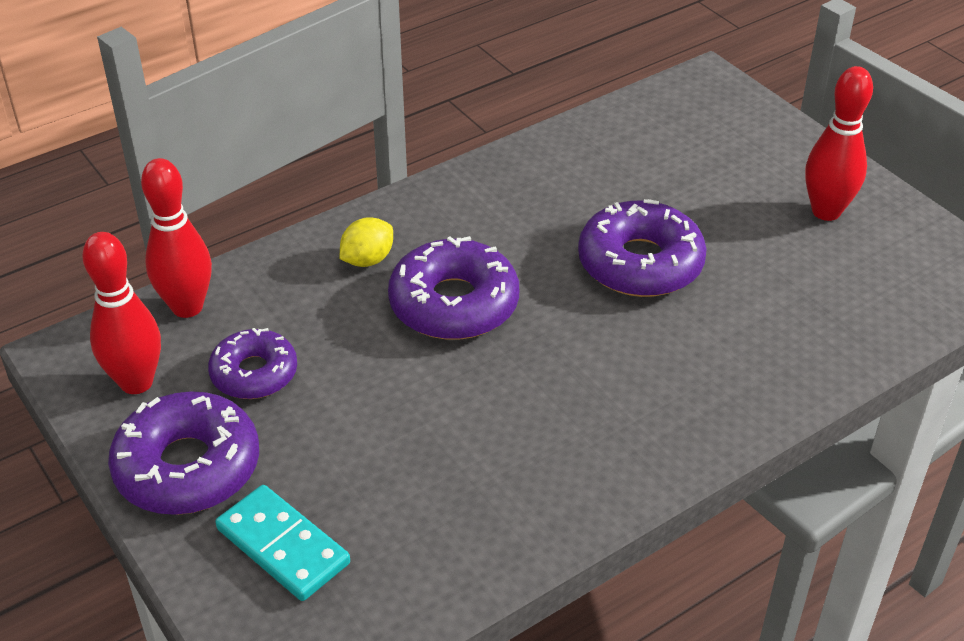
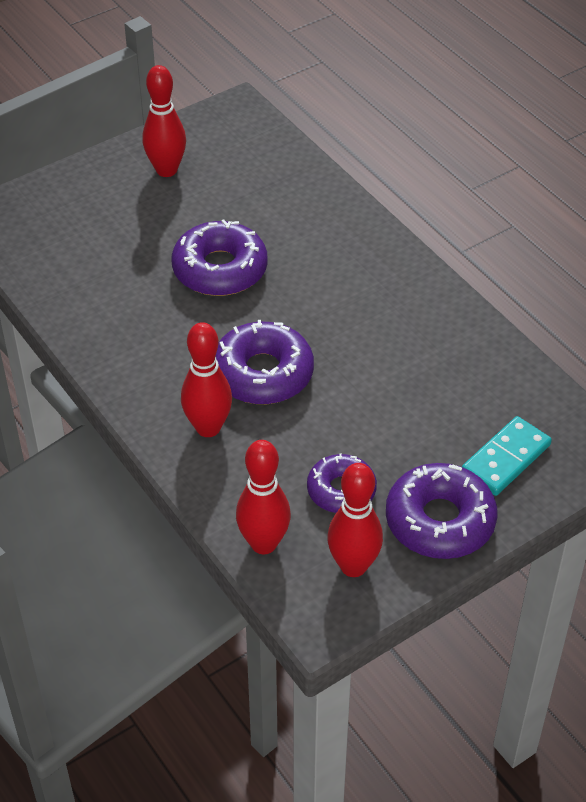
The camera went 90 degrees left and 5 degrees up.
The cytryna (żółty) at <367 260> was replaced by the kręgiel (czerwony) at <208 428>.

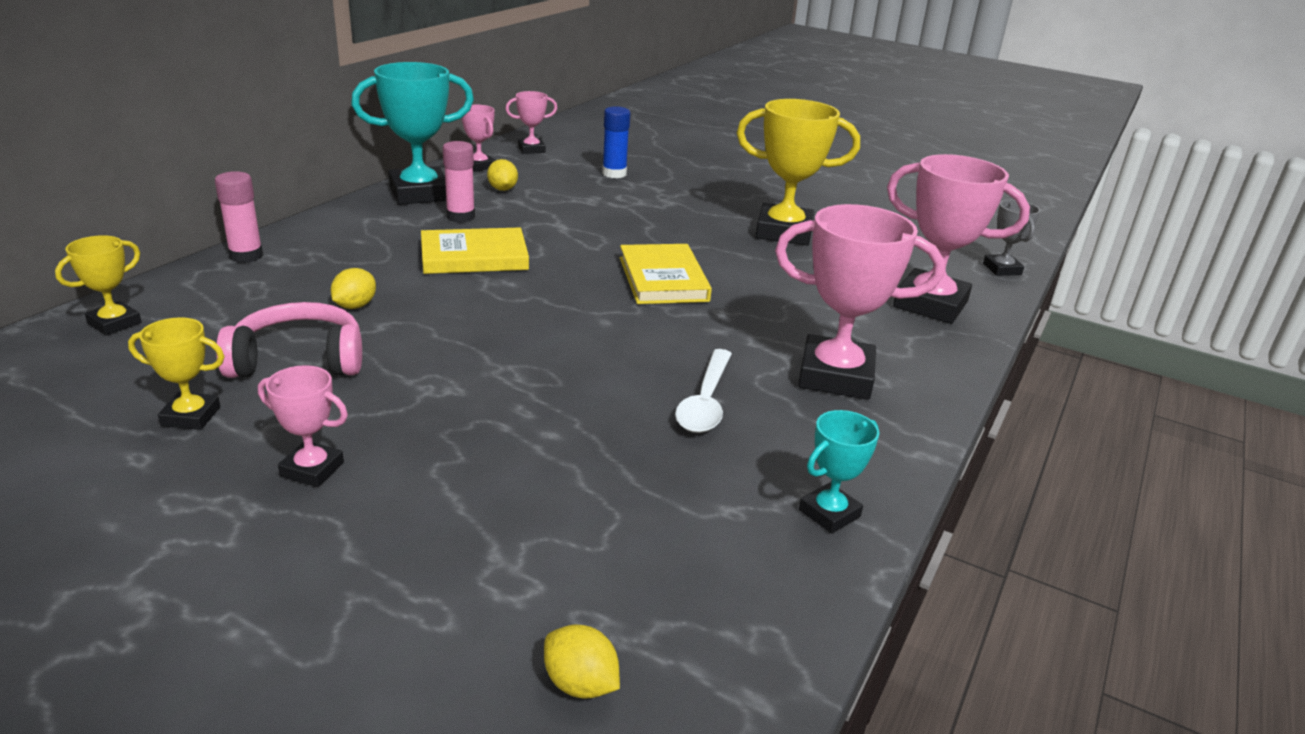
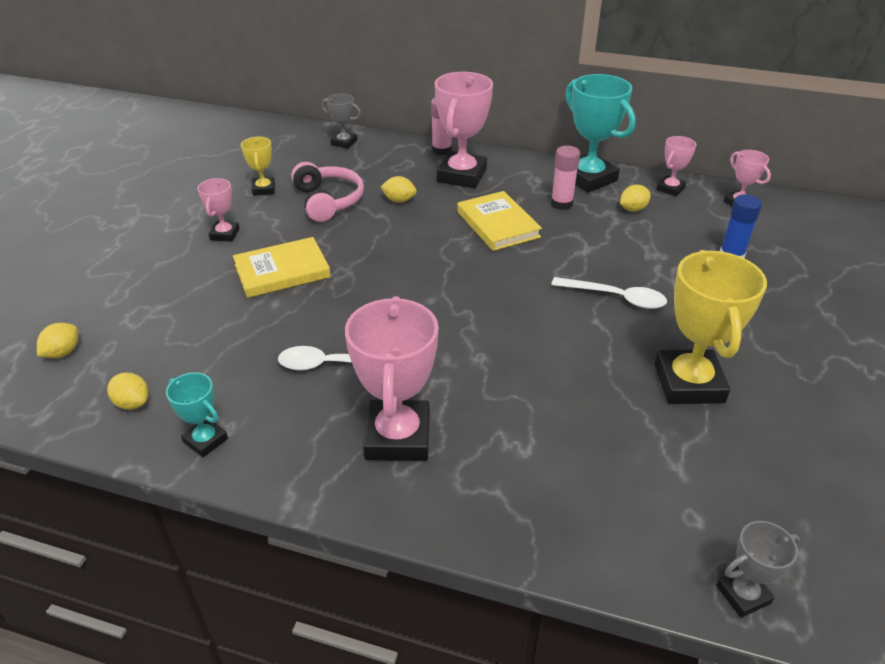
The camera went 80 degrees right and 10 degrees up.
The cytryna (żółty) at <132 403> appeared.
The łyżka (biały) at <615 297> appeared.
The książka (żółty) moved from <663 279> to <282 271>.
The puchar (różowy) moved from <930 304> to <462 175>.
The puchar (żółty) at <114 323> became the puchar (szary) at <344 143>.

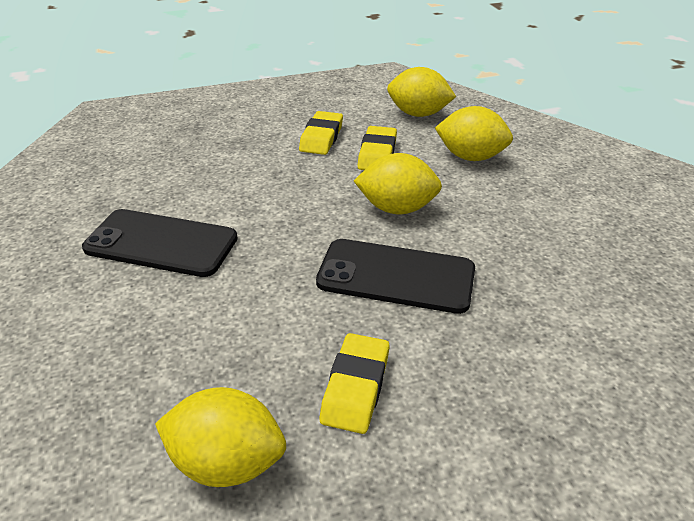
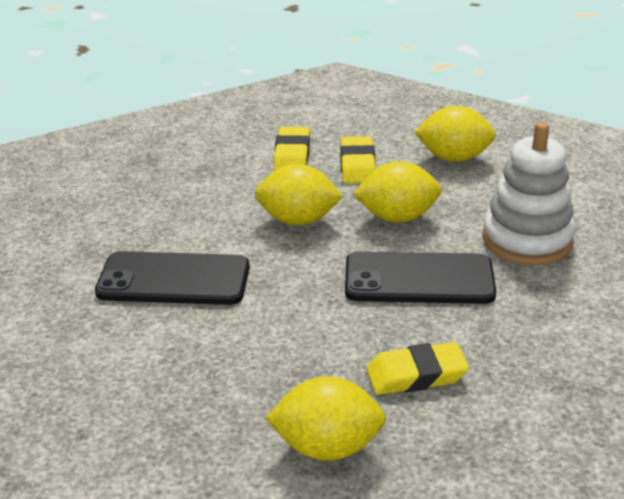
The camera went 10 degrees left and 5 degrees down.
The zabawka nakładanka (biały) at <527 240> appeared.
The cytryna (żółty) moved from <418 114> to <298 220>.
The gumka do mazania (żółty) at <356 387> turned 75 degrees clockwise.

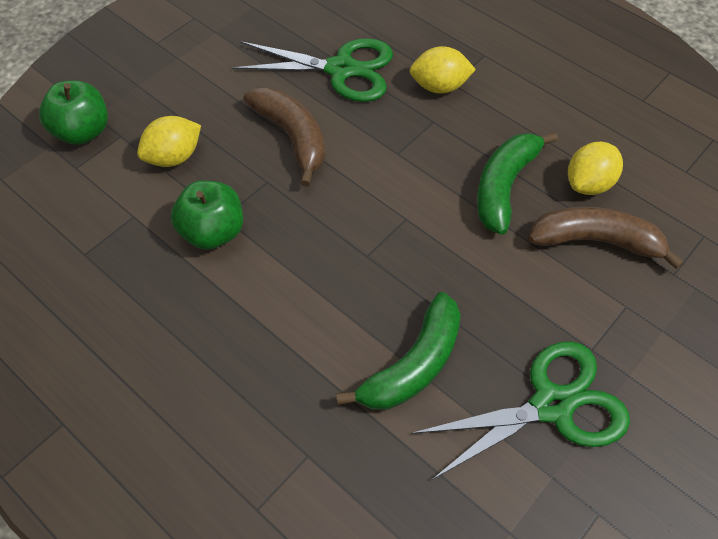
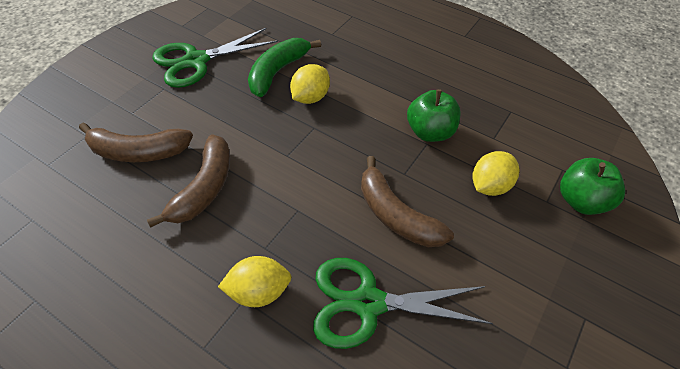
The camera went 170 degrees right and 5 degrees down.
The cytryna (żółty) moved from <588 183> to <310 97>.
The banan (zielony) at <504 186> became the banan (brązowy) at <204 188>.

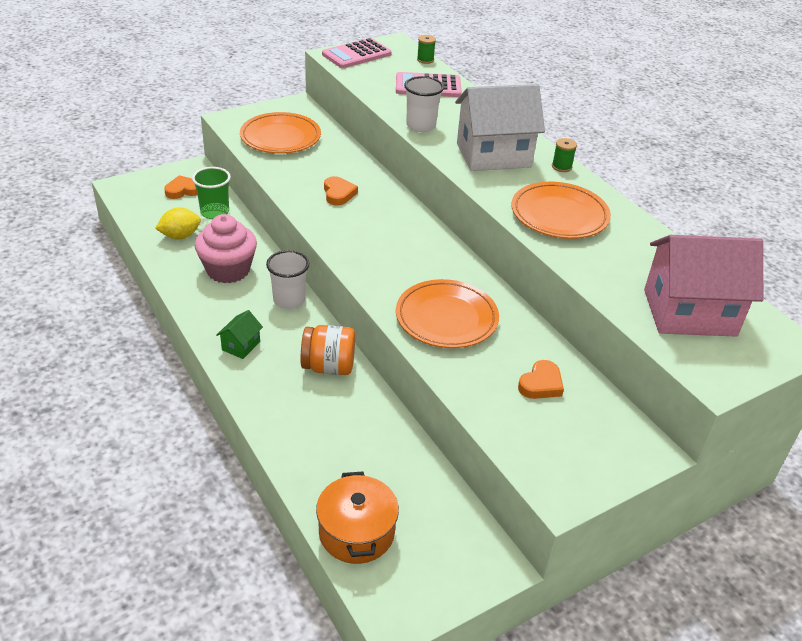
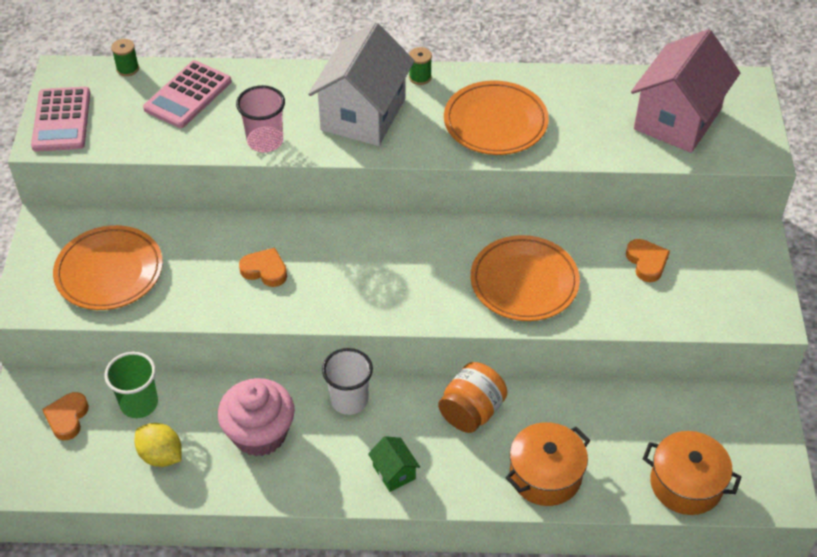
The camera went 55 degrees left and 10 degrees up.
The garnek (pomarańczowy) at <545 475> appeared.
The szklanka (biały) at <421 126> became the szklanka (różowy) at <265 141>.
The cytryna (żółty) at <180 236> turned 60 degrees counterclockwise.

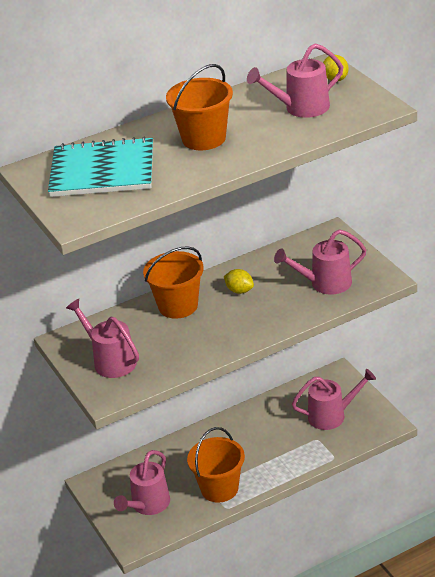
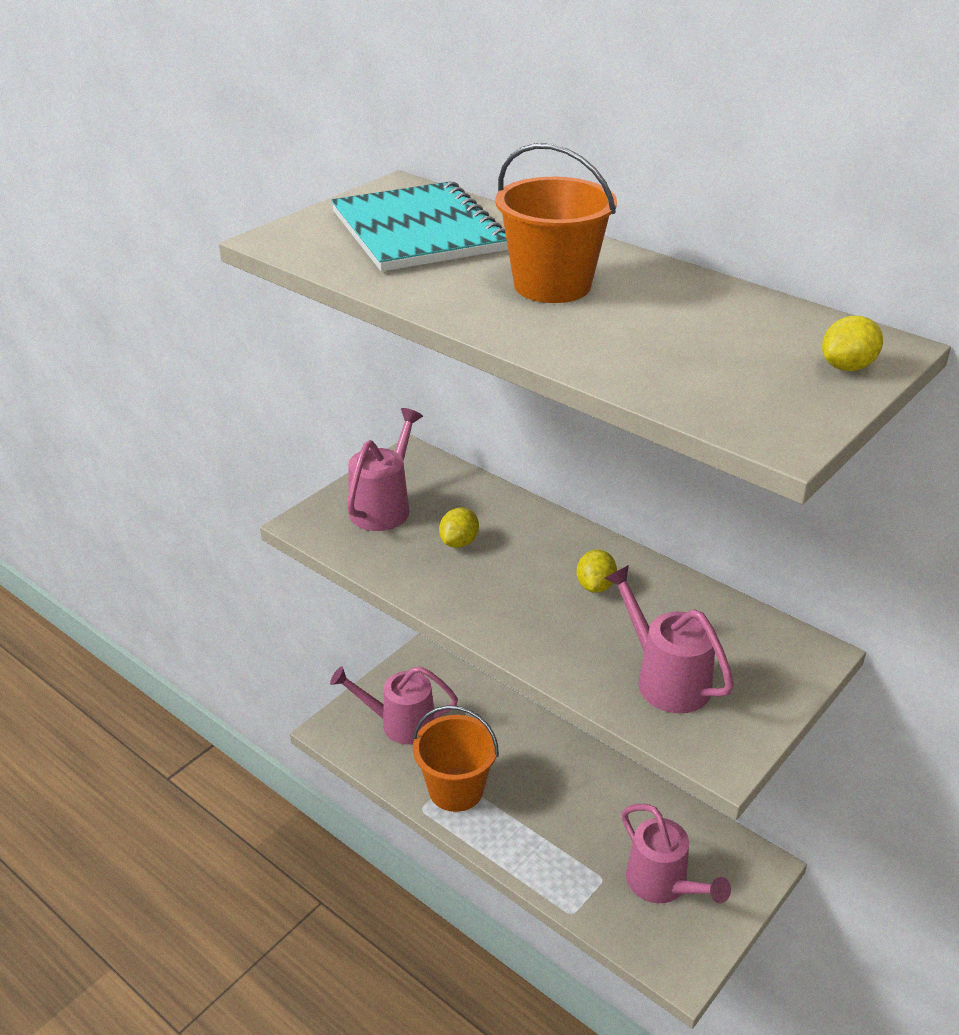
The camera went 65 degrees right and 0 degrees up.
The wiadro (pomarańczowy) at <178 306> disappeared.
The konewka (różowy) at <300 108> disappeared.
The cytryna (żółty) at <459 542> appeared.

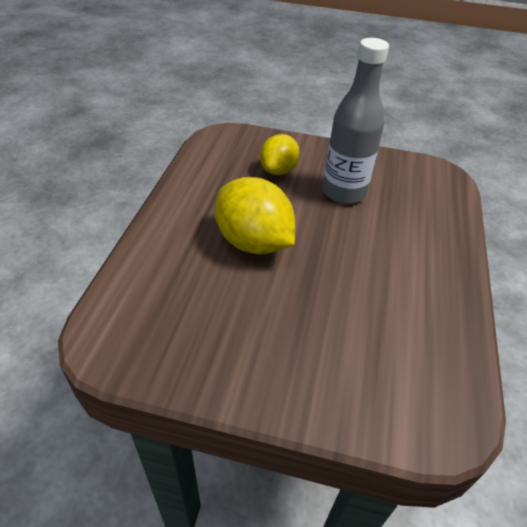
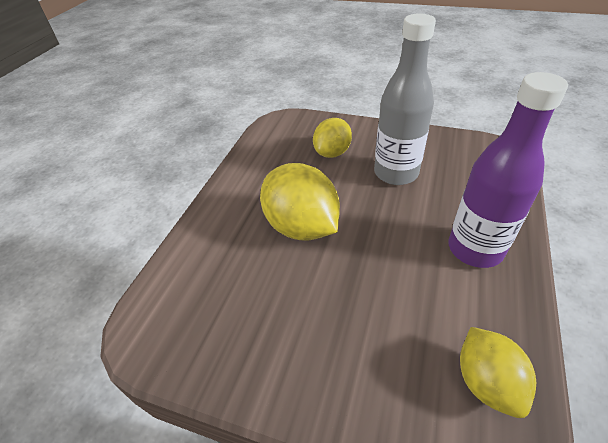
The camera went 10 degrees right and 0 degrees up.
The butelka (fioletowy) at <475 249> appeared.
The cytryna (żółty) at <486 382> appeared.

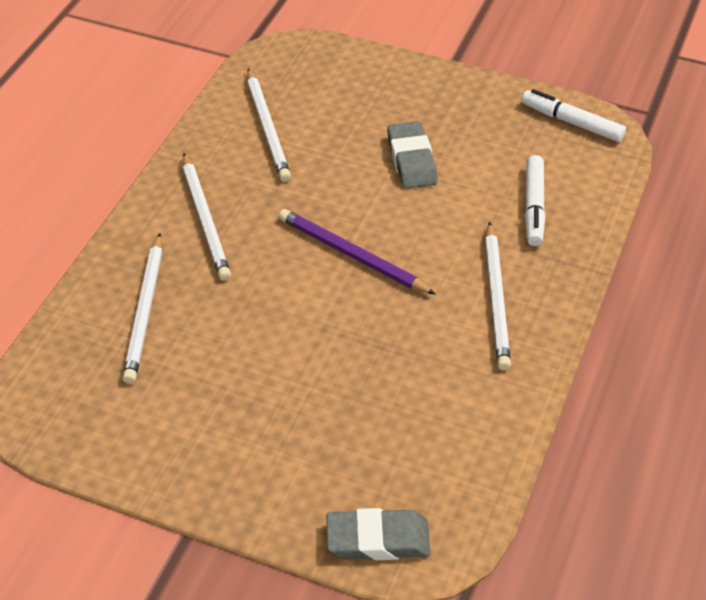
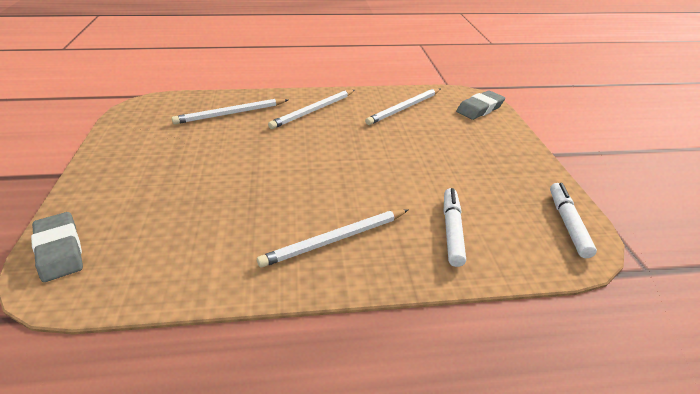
The camera went 60 degrees right and 10 degrees down.
The ołówek (fioletowy) at <352 255> disappeared.
The gumka do mazania (szary) moved from <411 160> to <479 109>.
The flamaster (biały) at <534 207> turned 120 degrees clockwise.

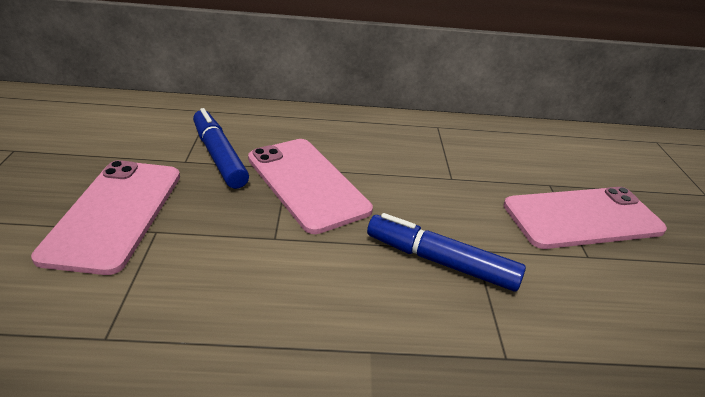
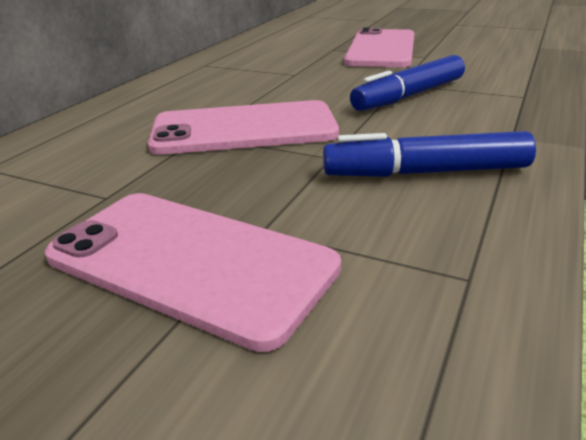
The camera went 60 degrees left and 5 degrees down.
The flamaster (niebieski) moved from <219 156> to <426 172>.

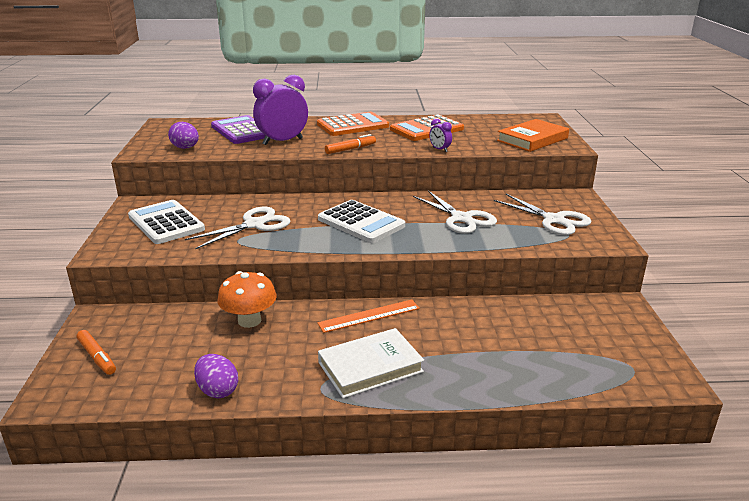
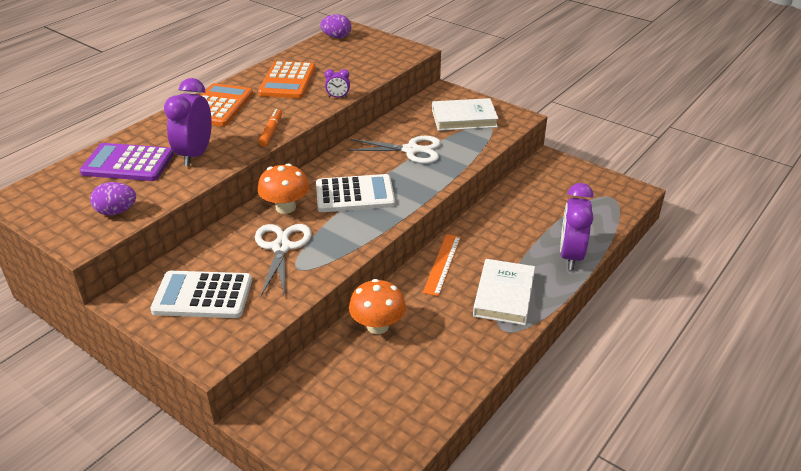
The camera went 50 degrees left and 10 degrees up.
The flamaster (pomarańczowy) at <97 357> disappeared.
The książka (pomarańczowy) at <532 139> disappeared.
The grzyb (pomarańczowy) at <285 207> appeared.
The budzik (fioletowy) at <570 256> appeared.
The jajko (fioletowy) moved from <217 390> to <336 37>.
The nożyczki (biały) at <554 220> was replaced by the książka (biały) at <464 118>.

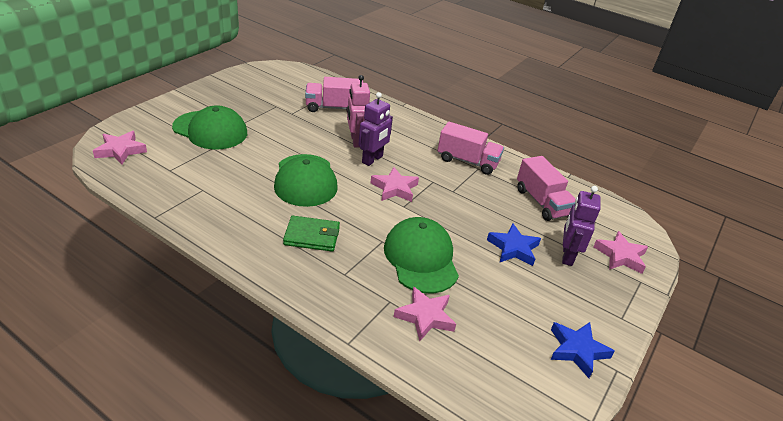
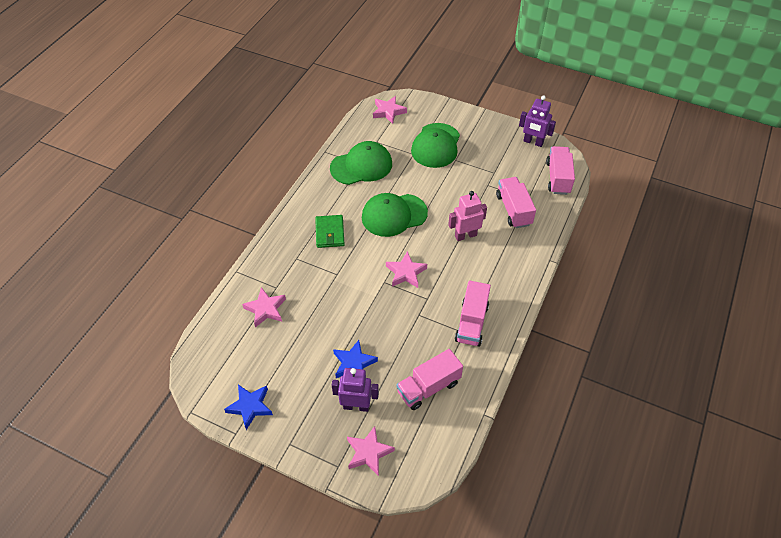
The camera went 85 degrees right and 15 degrees up.
The ciężarówka (różowy) at <558 178> appeared.
The robot (fioletowy) moved from <372 159> to <533 142>.
The czapka (zielony) moved from <421 258> to <361 166>.

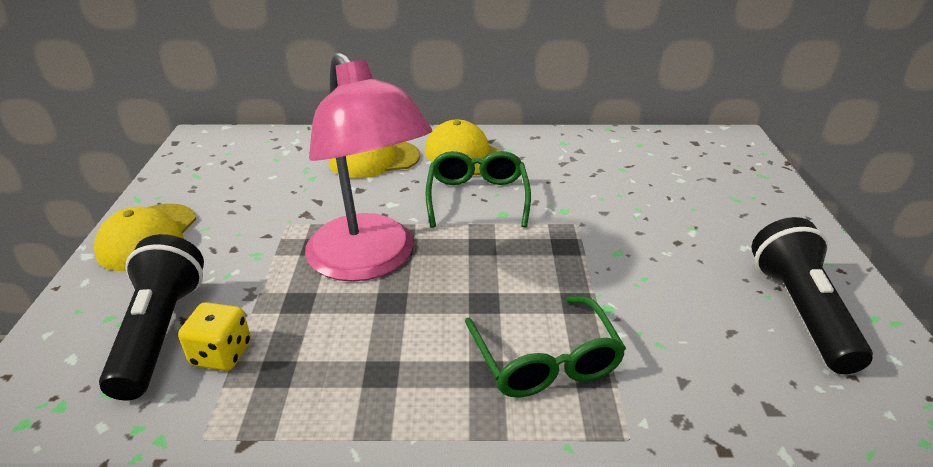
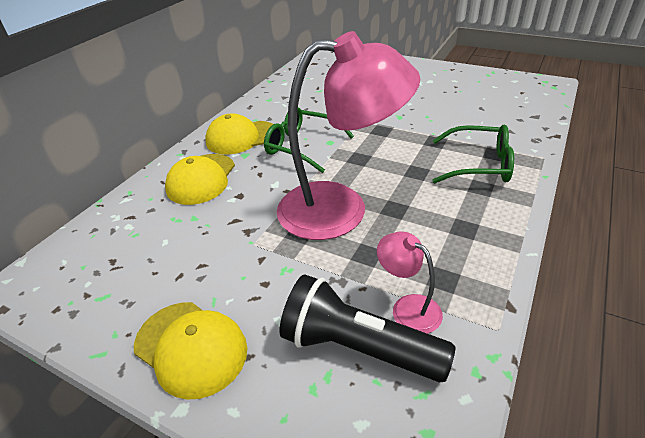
The camera went 60 degrees left and 5 degrees up.
The latarka (czarny) at <800 311> disappeared.
The kostka do gry (żółty) at <221 354> was replaced by the lampka (różowy) at <408 307>.

